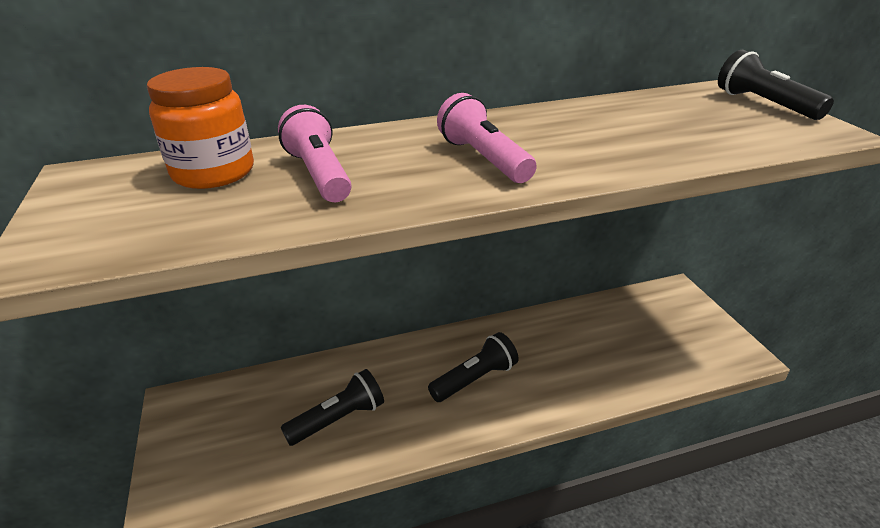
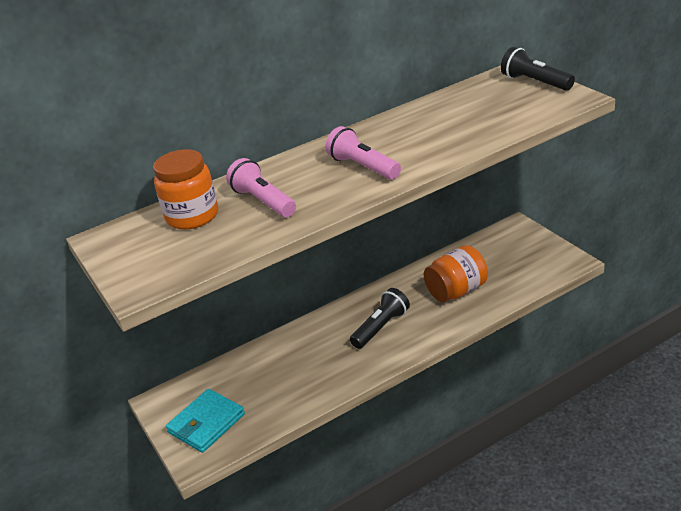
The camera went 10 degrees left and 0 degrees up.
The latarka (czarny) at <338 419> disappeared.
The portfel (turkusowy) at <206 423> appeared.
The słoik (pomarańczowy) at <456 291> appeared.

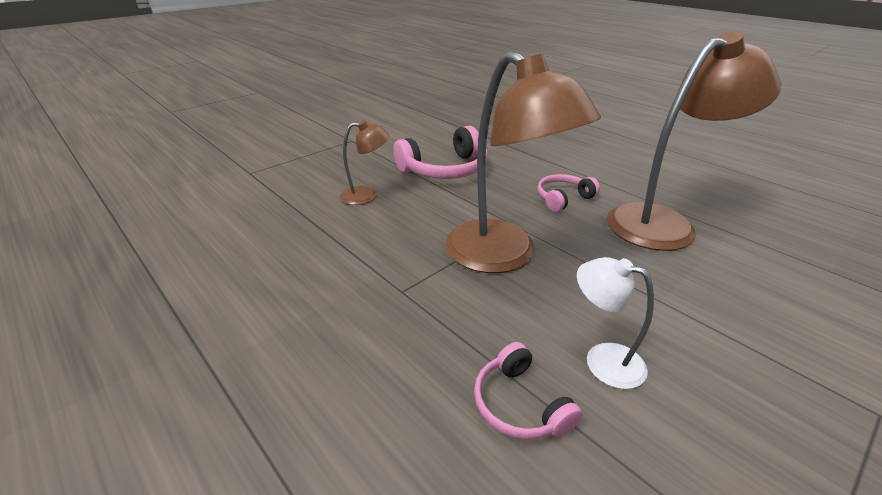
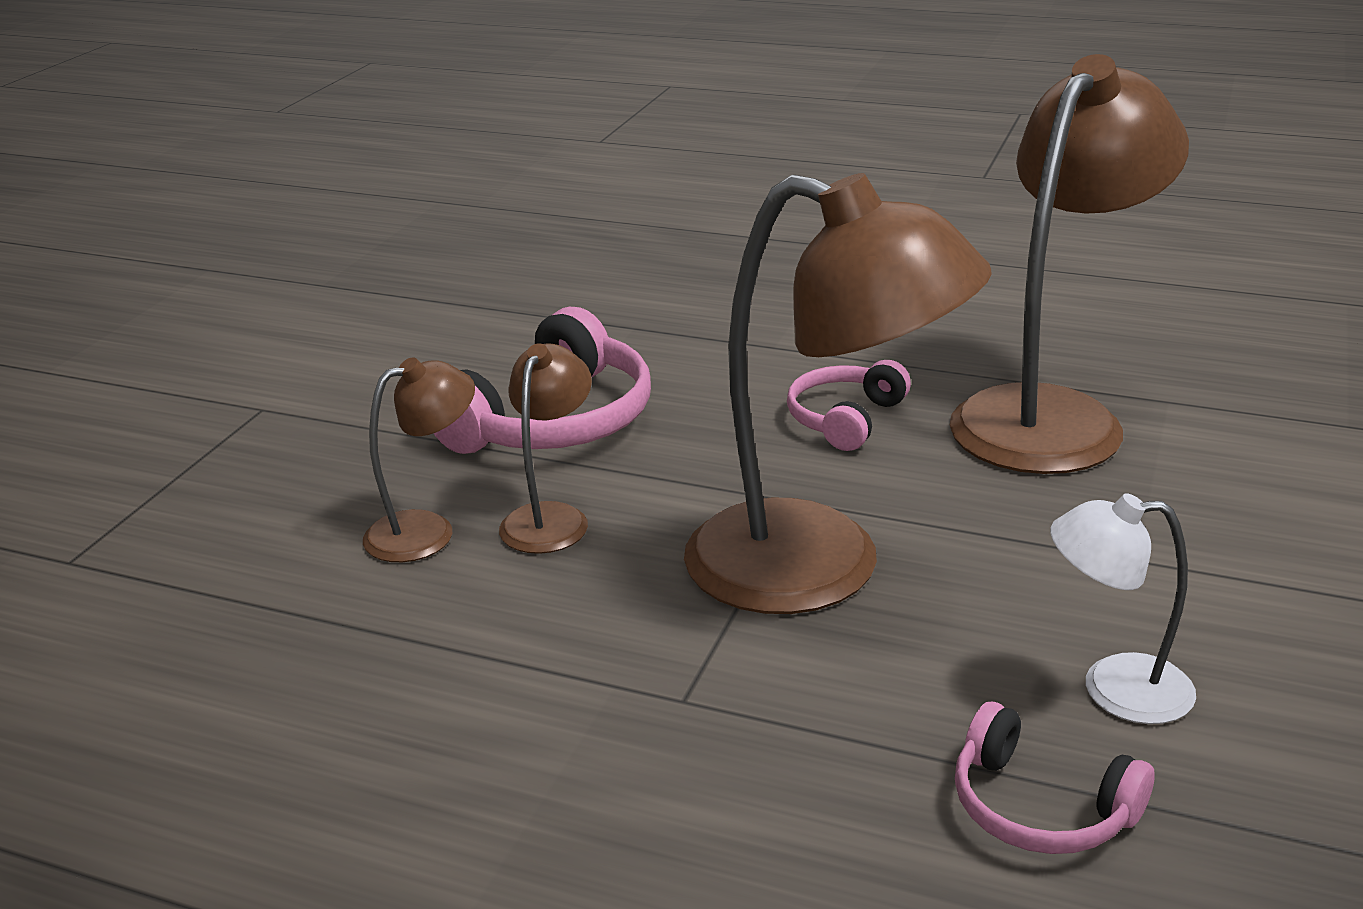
The camera went 25 degrees left and 5 degrees down.
The lampka (brązowy) at <551 518> appeared.

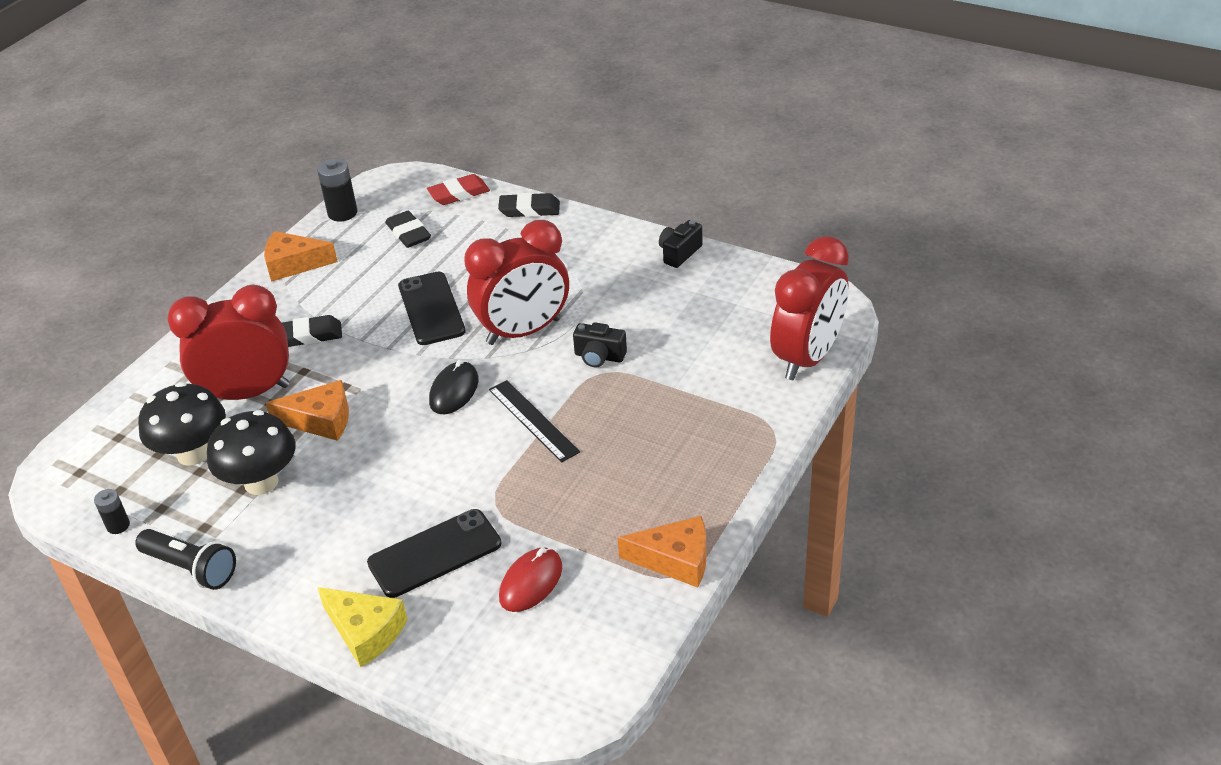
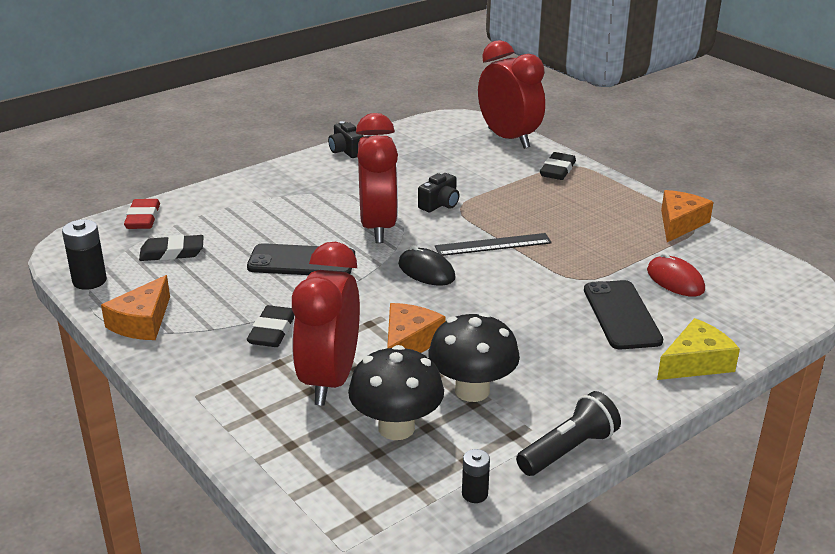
The camera went 70 degrees left and 10 degrees down.
The gumka do mazania (czarny) moved from <529 209> to <557 170>.

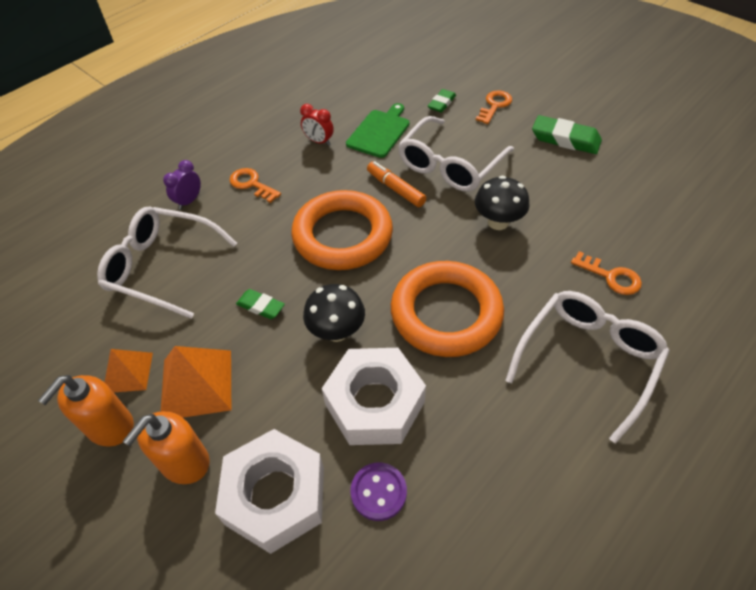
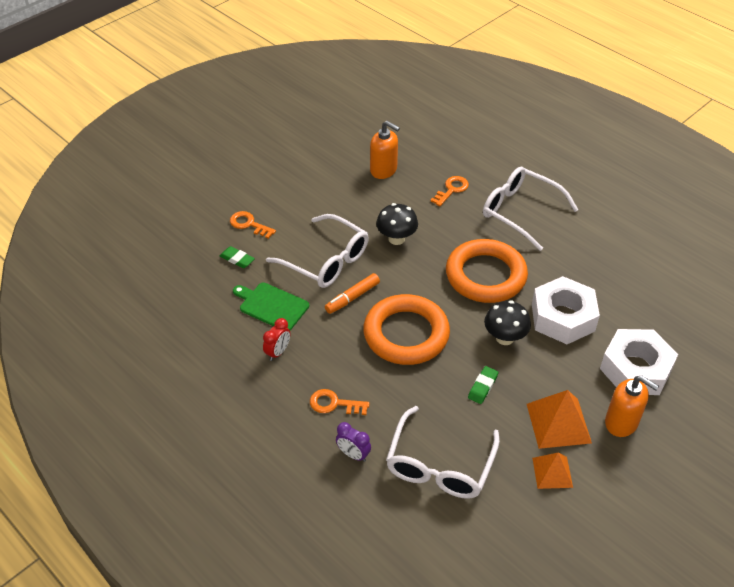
The camera went 90 degrees left and 5 degrees down.
The guzik (fioletowy) at <378 492> disappeared.
The gumka do mazania (zielony) at <565 139> disappeared.
The dozownik mydła (pomarańczowy) moved from <110 427> to <384 170>.
The klucz (pomarańczowy) at <251 184> turned 60 degrees clockwise.

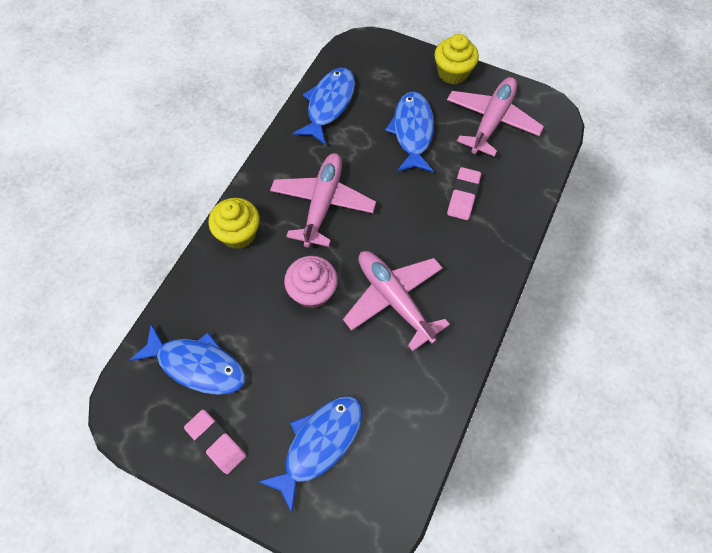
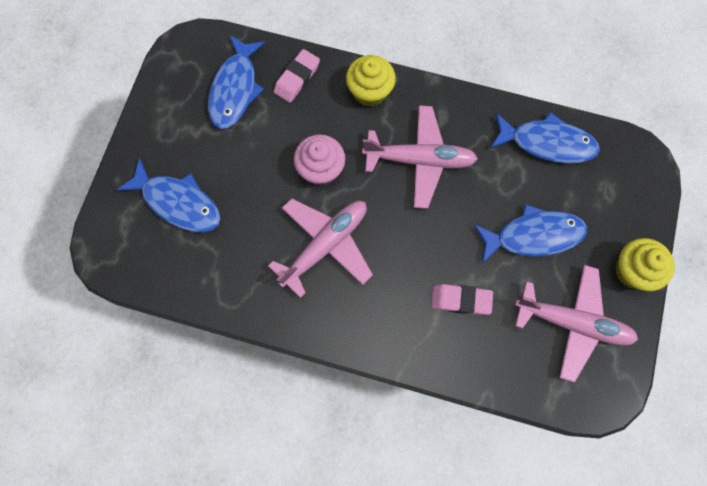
The camera went 80 degrees right and 10 degrees up.
The gumka do mazania (różowy) moved from <216 442> to <297 78>.

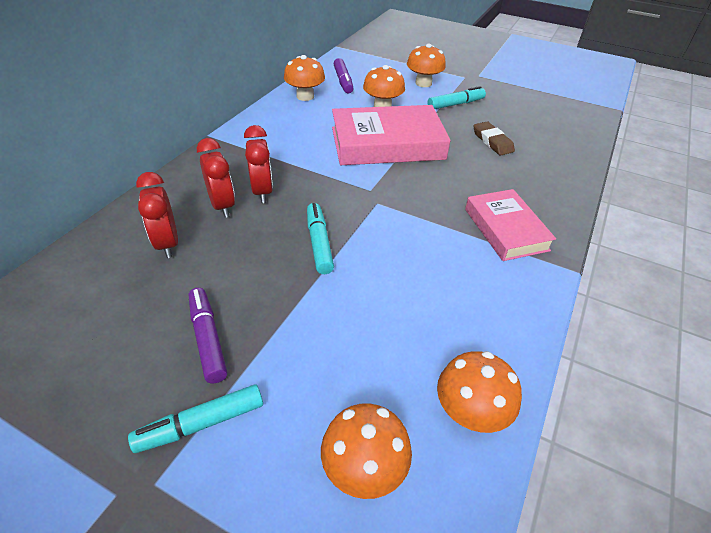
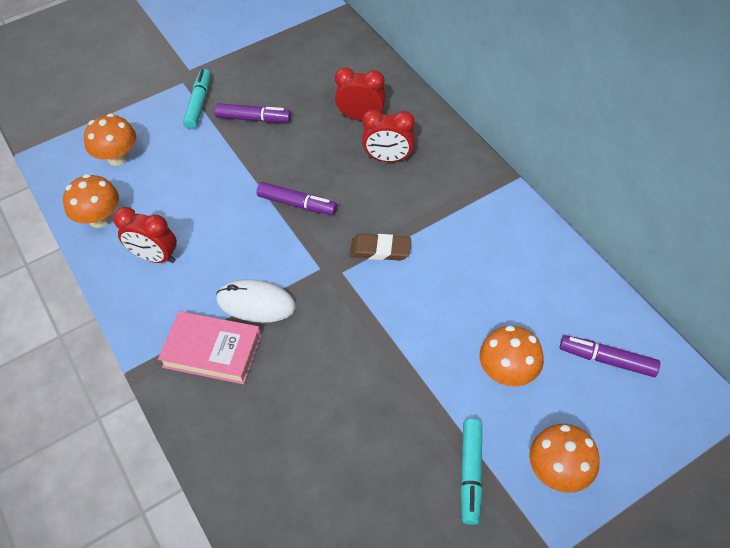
The camera went 125 degrees right and 10 degrees up.
The grzyb (pomarańczowy) at <305 96> disappeared.
The książka (różowy) at <387 143> disappeared.
The myszka (biały) at <256 303> appeared.
The budzik (czerwony) moved from <262 191> to <155 257>.
The gumka do mazania (brązowy) moved from <492 141> to <380 250>.
The flamaster (turkusowy) at <319 243> became the flamaster (fioletowy) at <297 204>.

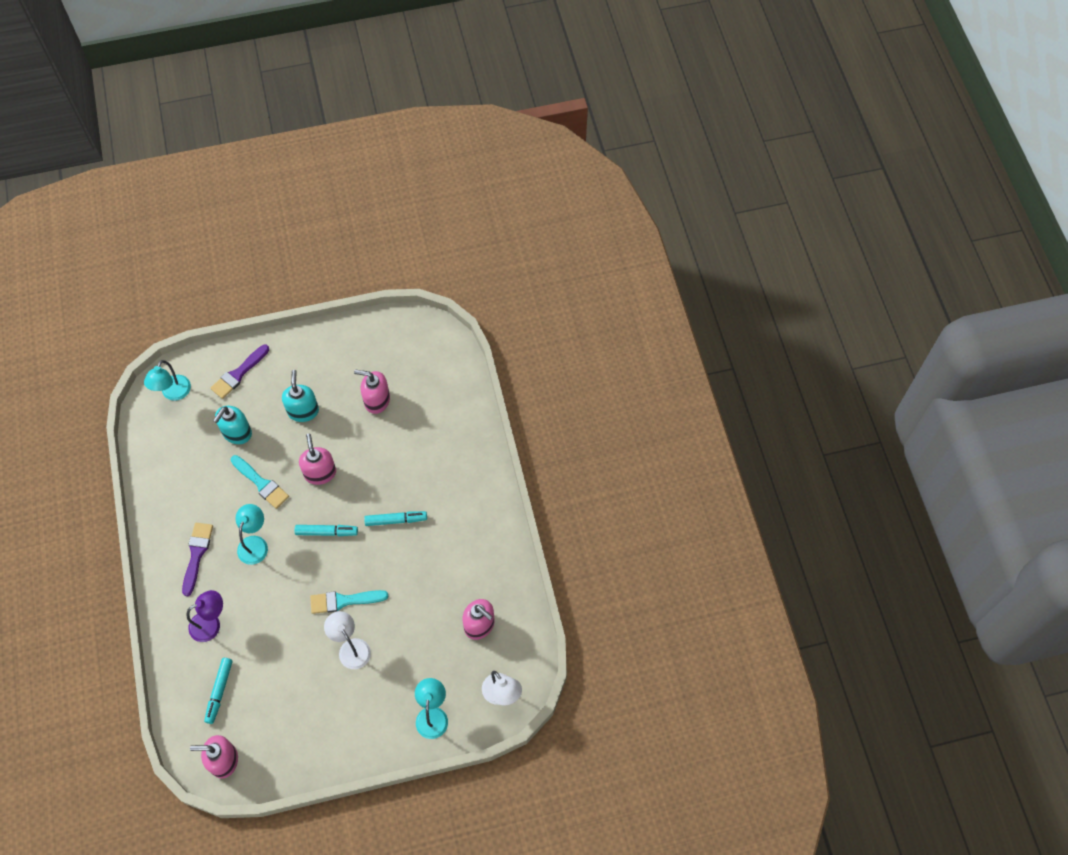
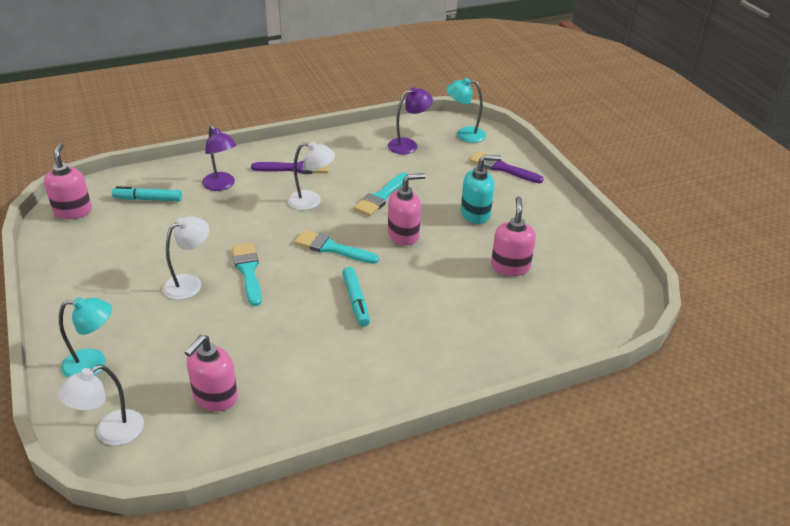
The camera went 80 degrees right and 25 degrees down.
The dozownik mydła (turkusowy) at <237 433> disappeared.
The lampka (fioletowy) at <408 145> appeared.
The flamaster (turkusowy) at <326 532> was replaced by the pędzel (turkusowy) at <332 248>.
The lampka (turkusowy) at <255 543> became the lampka (biały) at <311 201>.

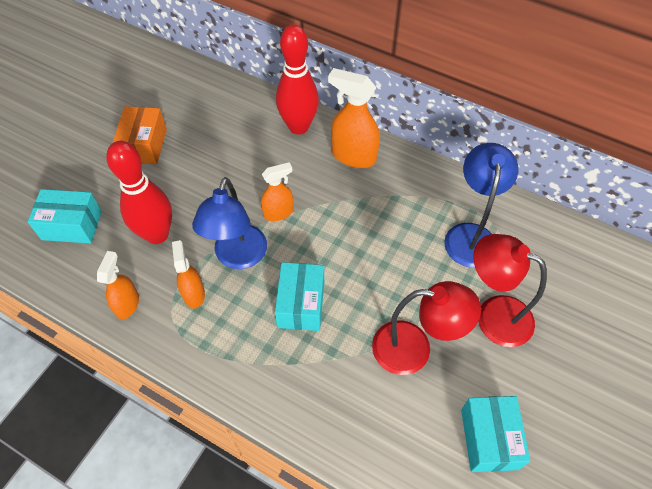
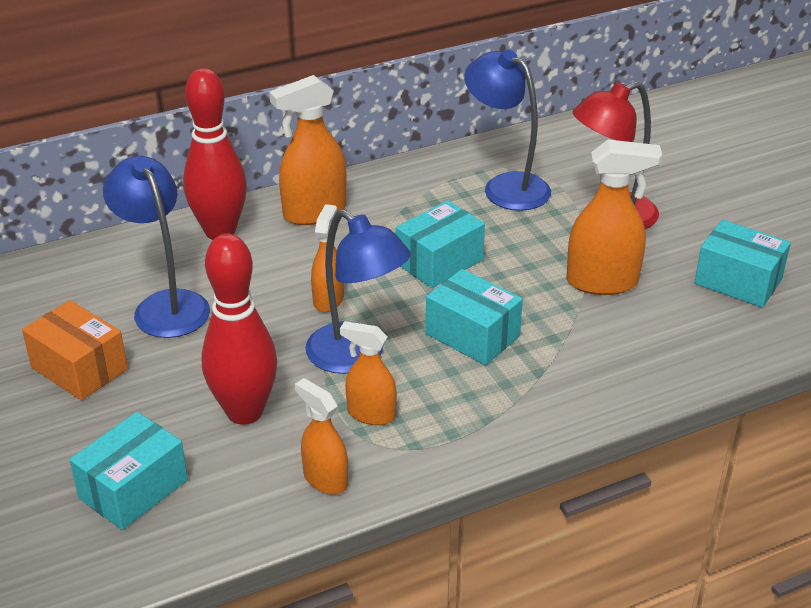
The camera went 55 degrees left and 20 degrees down.
The lampka (niebieski) at <165 305> appeared.
The pudełko (turkusowy) at <439 262> appeared.
The lampka (czerwony) at <414 349> was replaced by the spryskiwacz (pomarańczowy) at <602 282>.

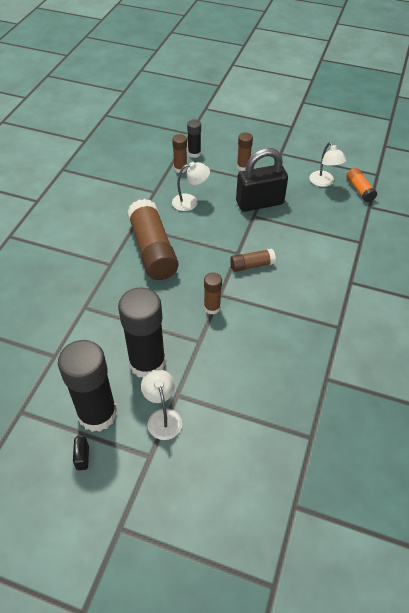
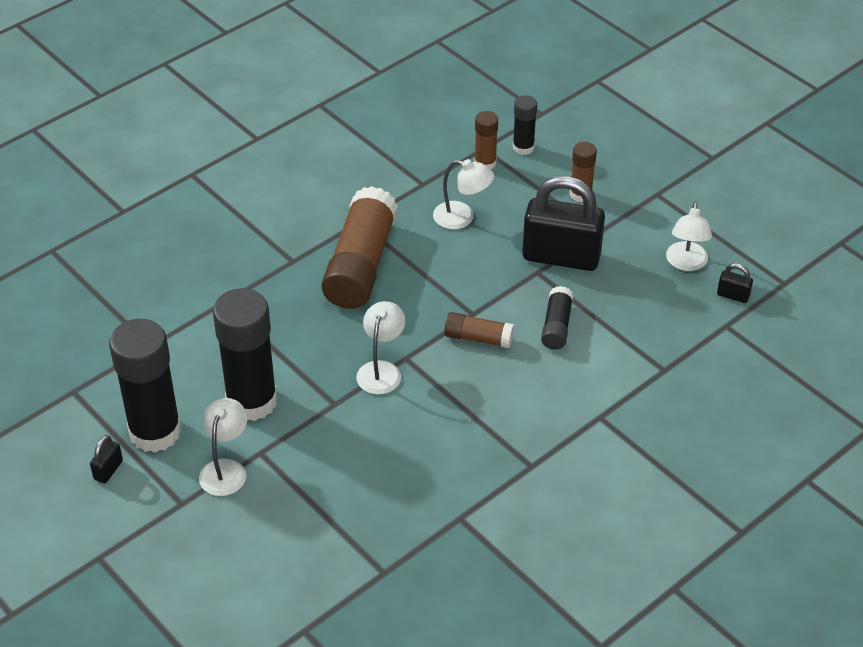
The camera went 30 degrees right and 5 degrees down.
The klej w sztyfcie (czarny) at <556 326> appeared.
The klej w sztyfcie (brązowy) at <212 308> was replaced by the lampka (biały) at <381 370>.
The klej w sztyfcie (pomarańczowy) at <359 190> was replaced by the kłódka (czarny) at <733 295>.

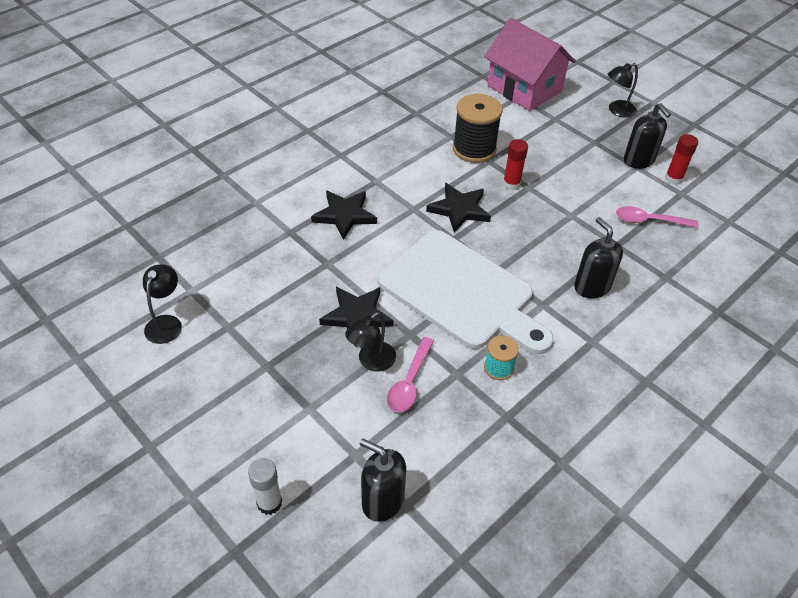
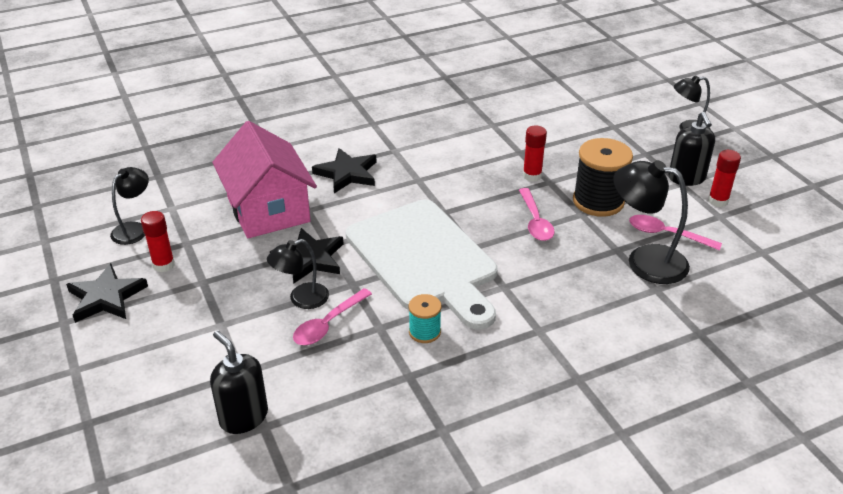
The camera went 20 degrees right and 10 degrees down.
The klej w sztyfcie (biały) at <269 503> disappeared.
The dozownik mydła (czarny) at <591 287> disappeared.
The klej w sztyfcie (czerwony) at <163 265> appeared.
The łyżka (różowy) at <535 221> appeared.
The lampka (czarny) at <645 261> appeared.
The gwiazda (czarny) moved from <459 209> to <106 297>.
The szpulka (czarny) moved from <474 149> to <598 201>.
The domek (różowy) moved from <524 88> to <268 210>.

